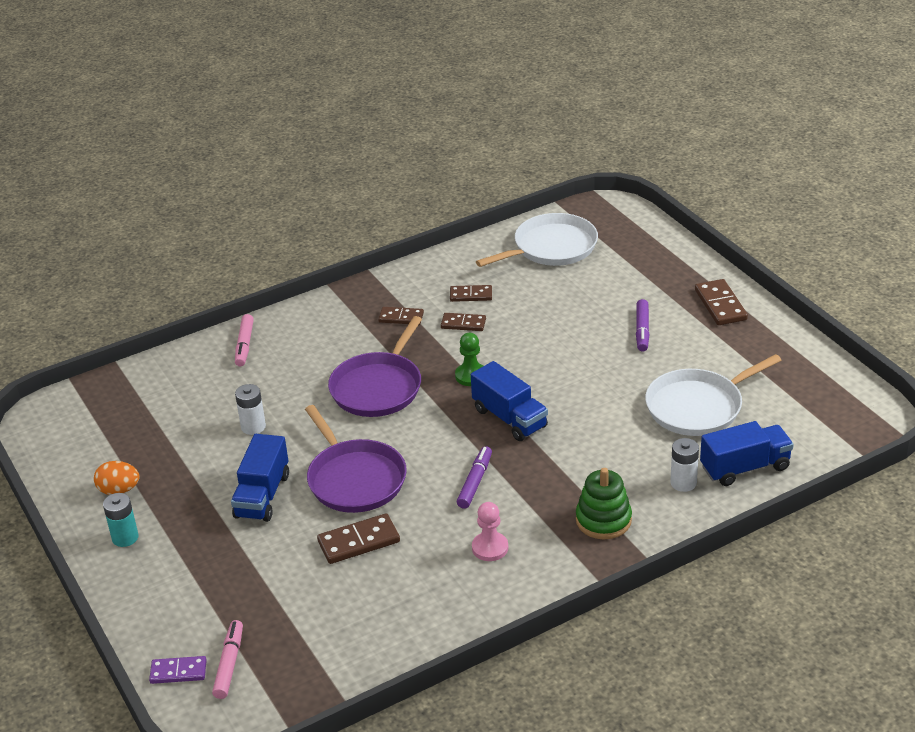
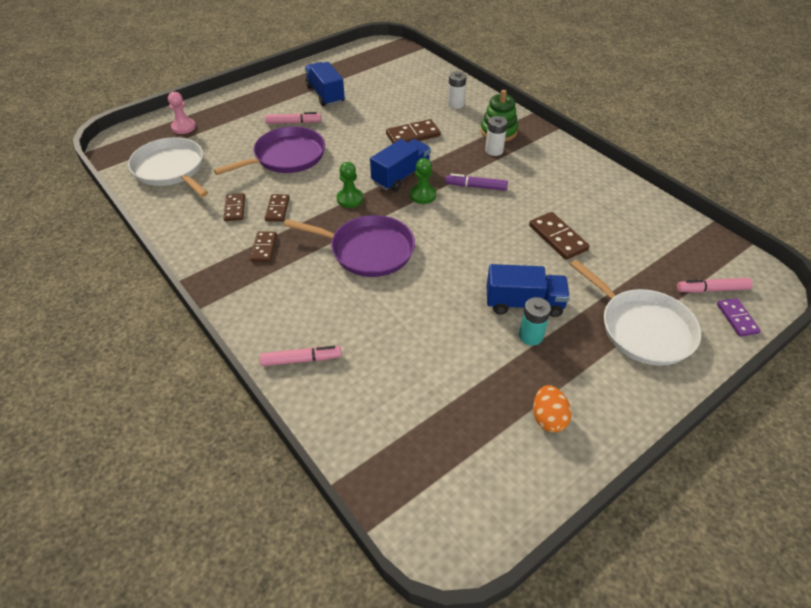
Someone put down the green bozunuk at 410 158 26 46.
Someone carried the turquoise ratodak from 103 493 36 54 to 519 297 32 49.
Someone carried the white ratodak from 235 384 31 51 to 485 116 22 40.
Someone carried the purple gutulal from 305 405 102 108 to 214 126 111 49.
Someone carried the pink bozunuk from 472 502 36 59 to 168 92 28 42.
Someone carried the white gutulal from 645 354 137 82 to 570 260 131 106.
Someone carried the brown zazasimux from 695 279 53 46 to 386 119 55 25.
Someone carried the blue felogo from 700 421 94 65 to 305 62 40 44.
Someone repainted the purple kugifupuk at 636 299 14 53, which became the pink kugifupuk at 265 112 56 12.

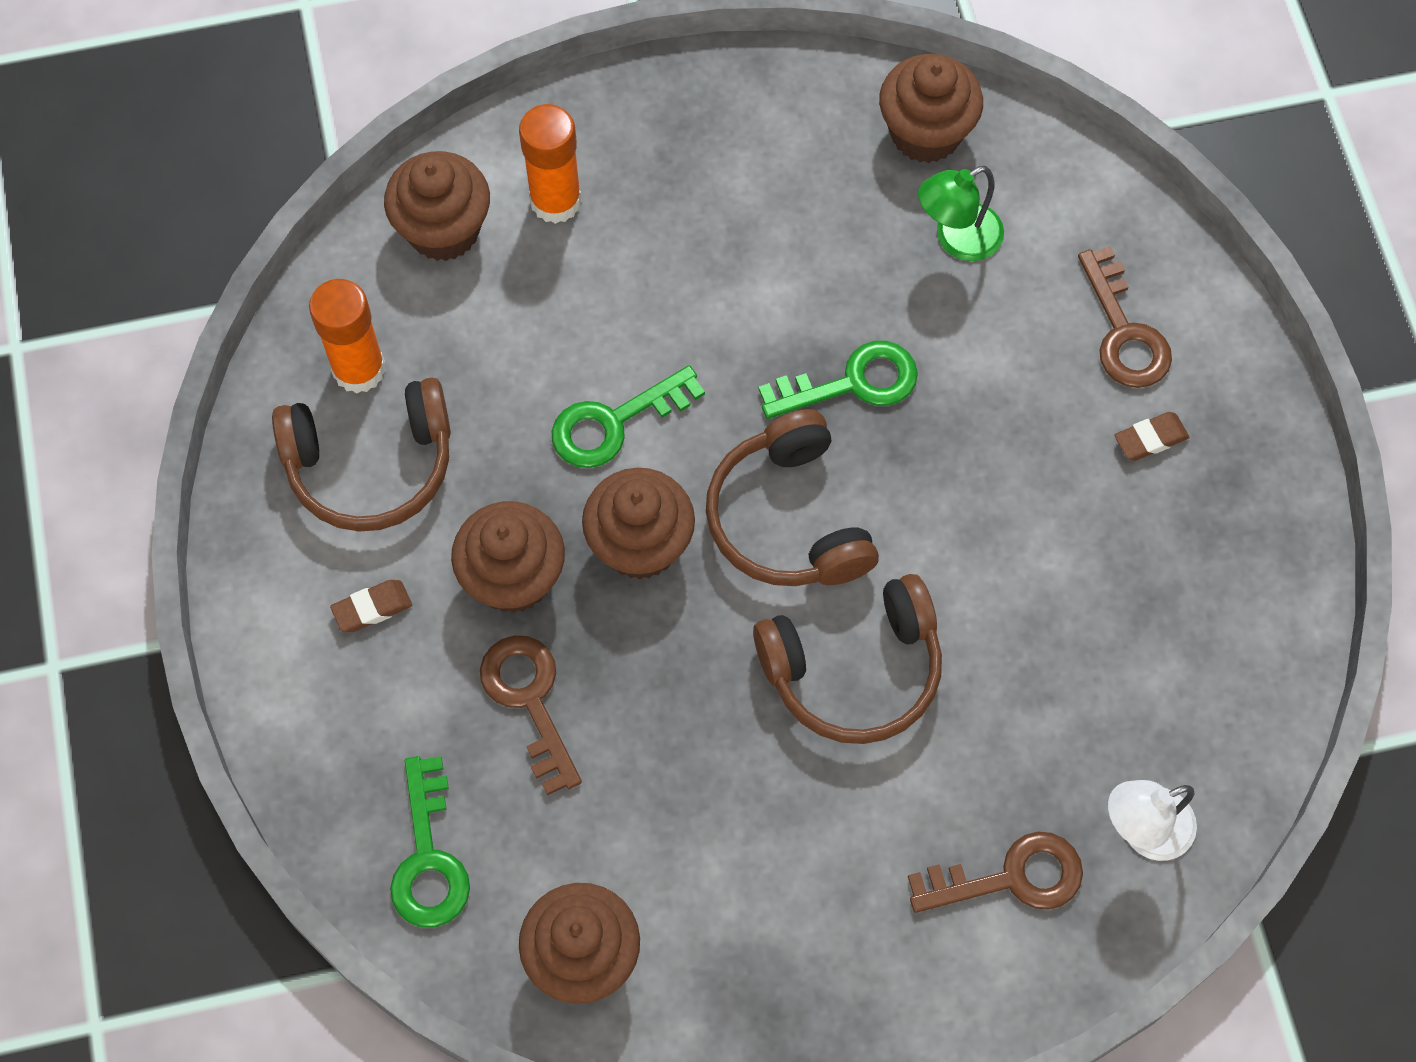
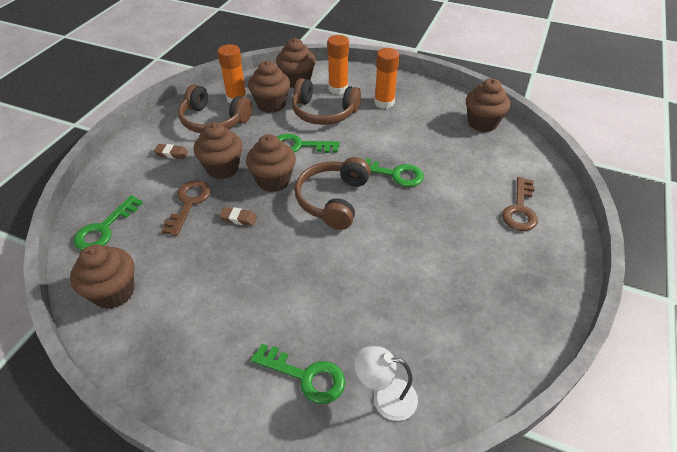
Someone took away the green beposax at 918 166 86 95.
Someone put down the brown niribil at 248 61 42 52.
Someone put down the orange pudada at 374 48 25 61.
Someone carried the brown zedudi from 753 574 189 170 to 292 78 69 47.
Someone carried the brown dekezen from 1114 412 75 49 to 219 207 38 19.
Someone repainted the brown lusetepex at 908 832 175 81, which became the green lusetepex at 251 344 94 60.

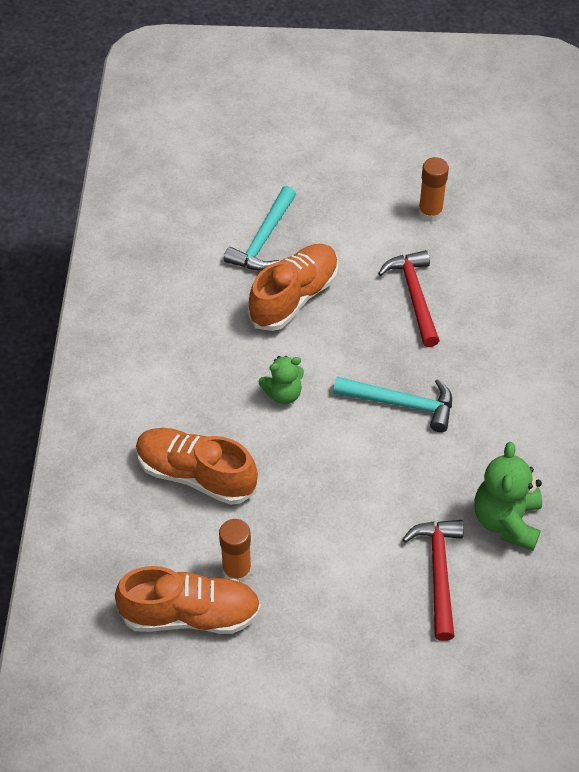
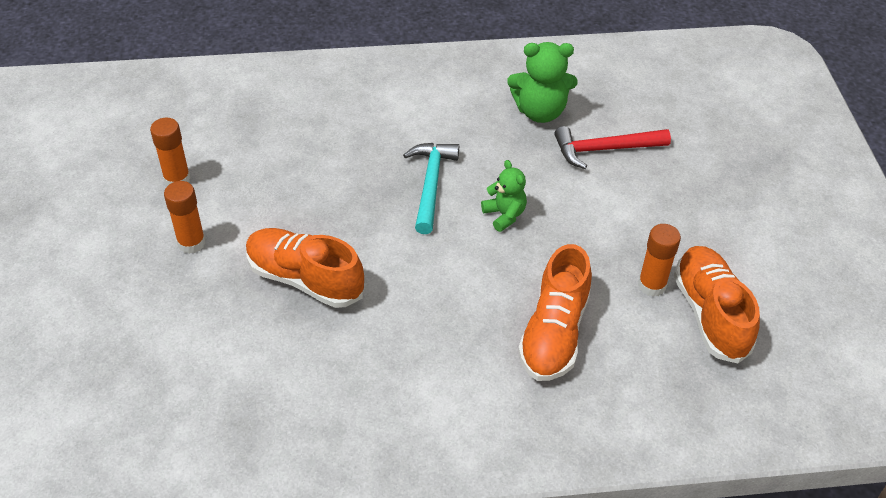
Someone took away the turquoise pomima at 224 186 72 85.
Someone took away the red pomima at 378 250 62 97.
Someone put down the orange pudada at 164 181 42 73.
Someone carried the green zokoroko from 258 356 46 48 to 481 160 46 72.

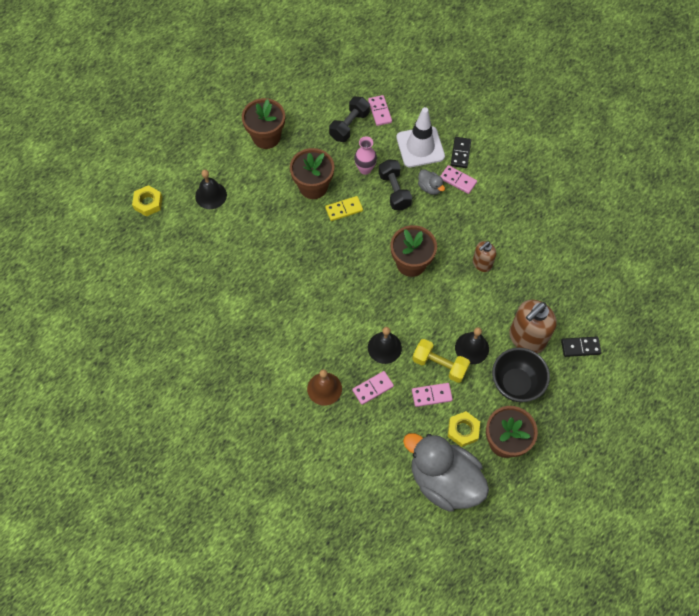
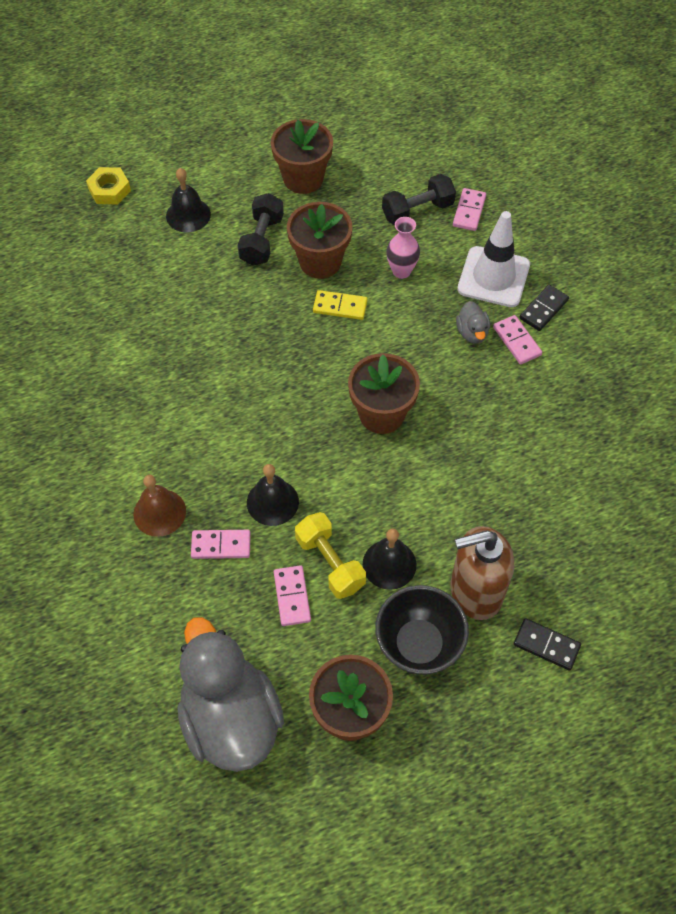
Someone took away the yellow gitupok at 448 411 32 36.
Someone took away the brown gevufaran at 473 241 23 31.
Someone carried the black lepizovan from 379 159 33 51 to 238 193 46 73.
Someone rotated the pink zazasimux at 412 383 41 24 by 60 degrees clockwise.

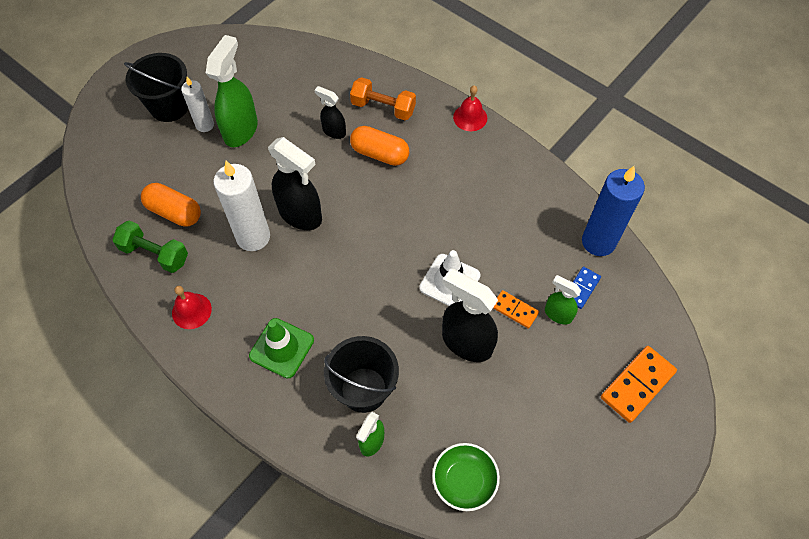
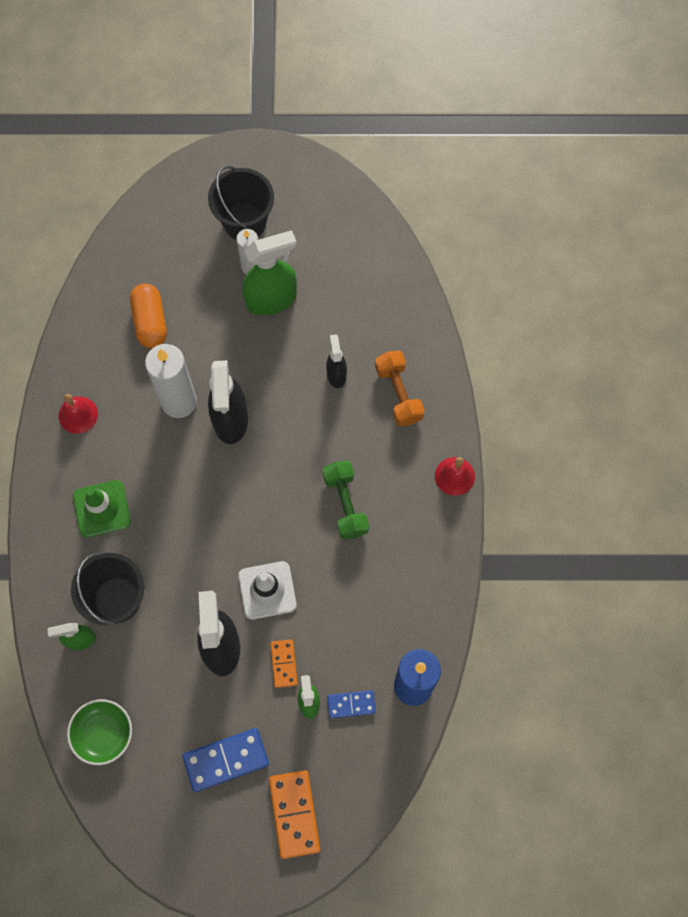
Someone took away the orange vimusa at 350 126 59 40.
Someone put down the blue zazasimux at 182 728 87 64.
Someone carried the green lepizovan from 112 221 76 52 to 323 461 46 79.
Someone rotated the orange zazasimux at 601 346 76 77 by 75 degrees clockwise.

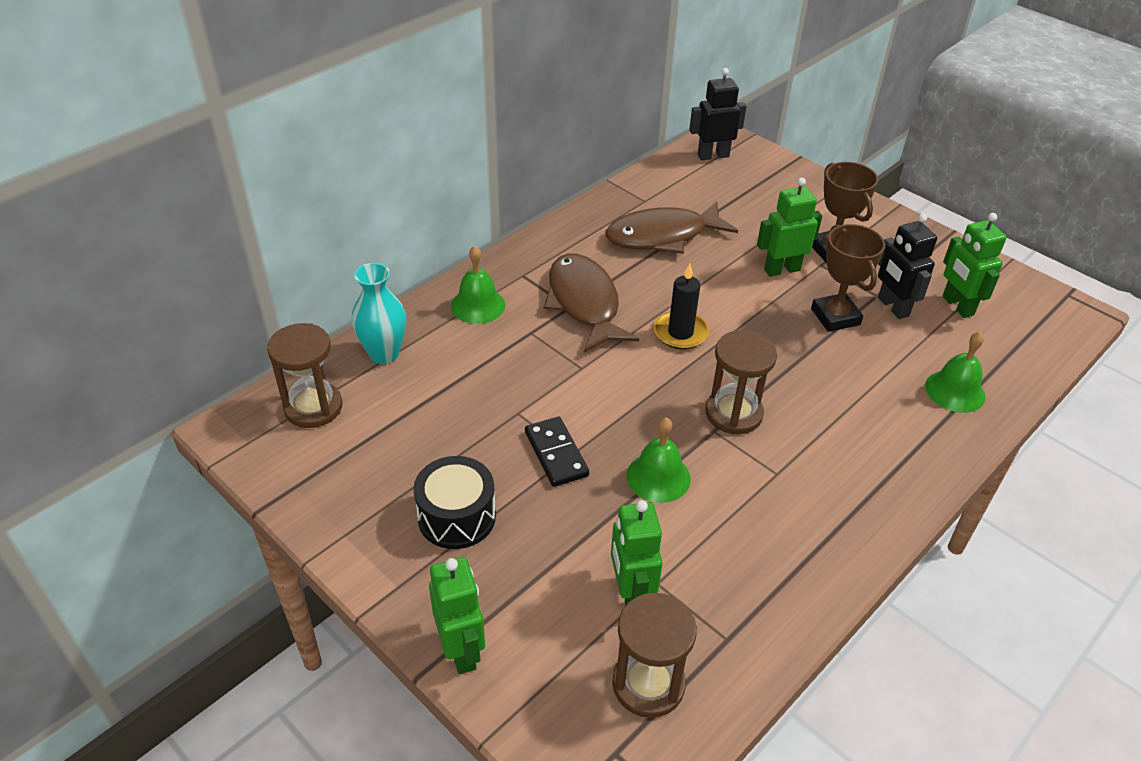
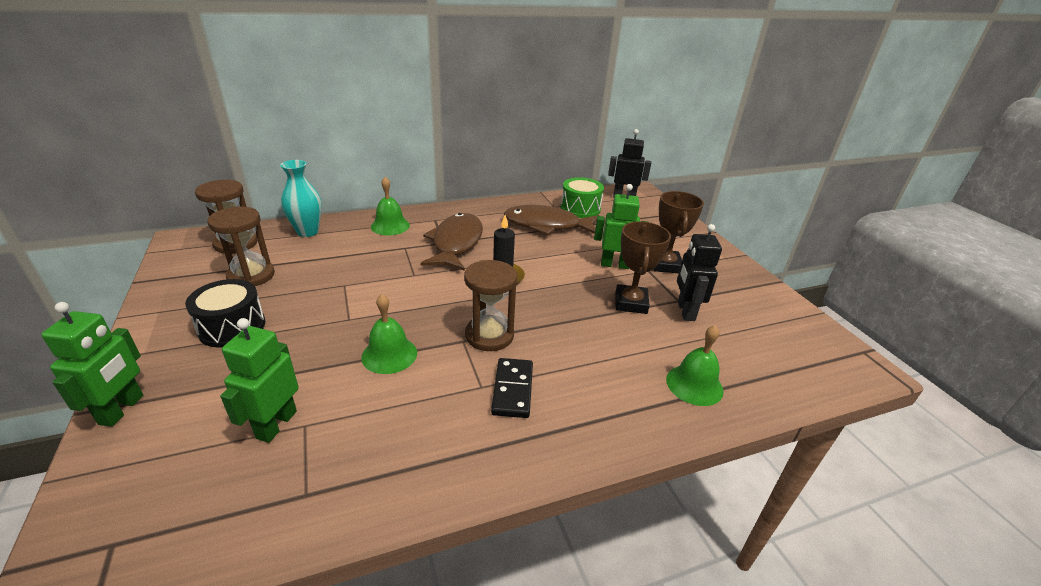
Someone took away the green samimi at 942 213 65 105.
Someone put down the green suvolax at 561 177 43 41.
Someone carried the black zazasimux from 525 417 64 70 to 491 358 42 60.
Someone carried the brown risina from 612 593 85 125 to 207 207 68 79.

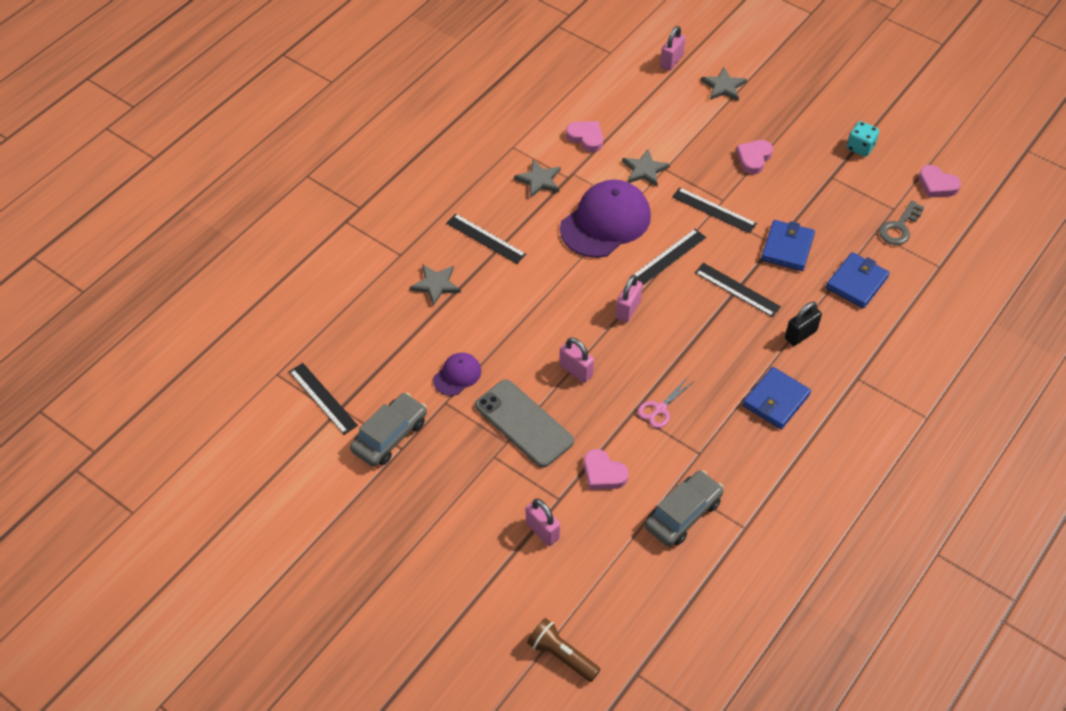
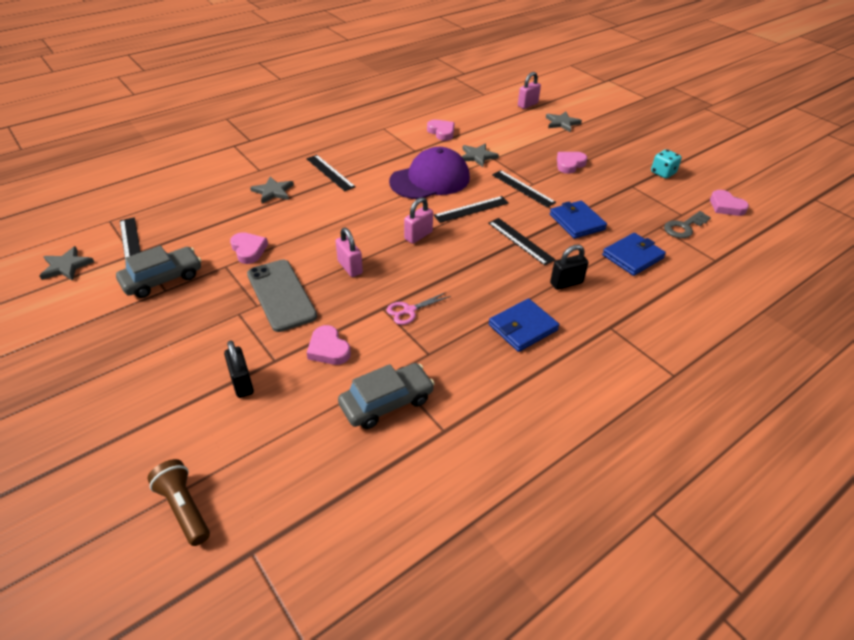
Someone carried the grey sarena from 514 159 47 39 to 39 246 55 35.
Someone swapped the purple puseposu at 433 353 48 43 for the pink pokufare at 230 232 38 32.
Someone repainted the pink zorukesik at 526 499 34 47, which became the black zorukesik at 224 340 30 58.
Someone rotated the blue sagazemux at 761 220 54 51 by 60 degrees counterclockwise.

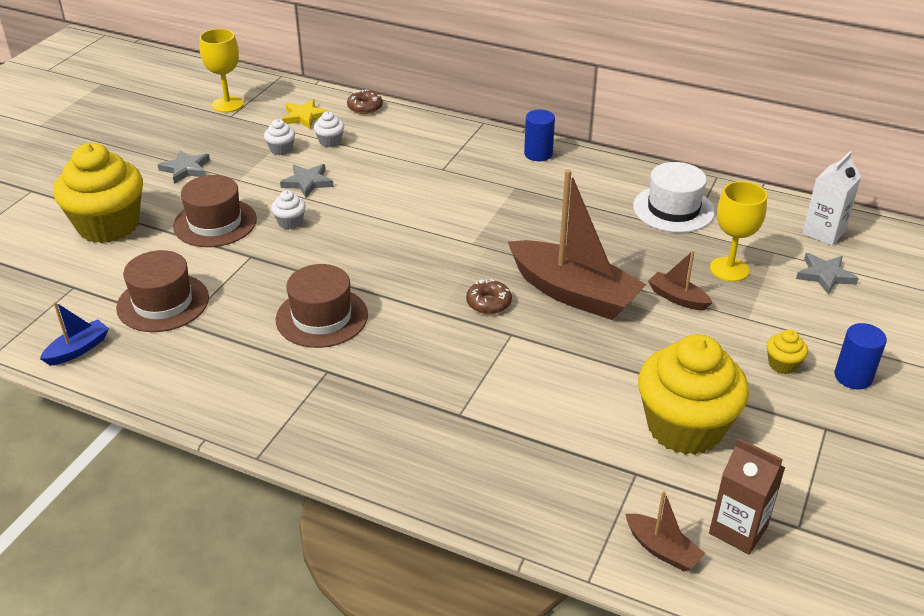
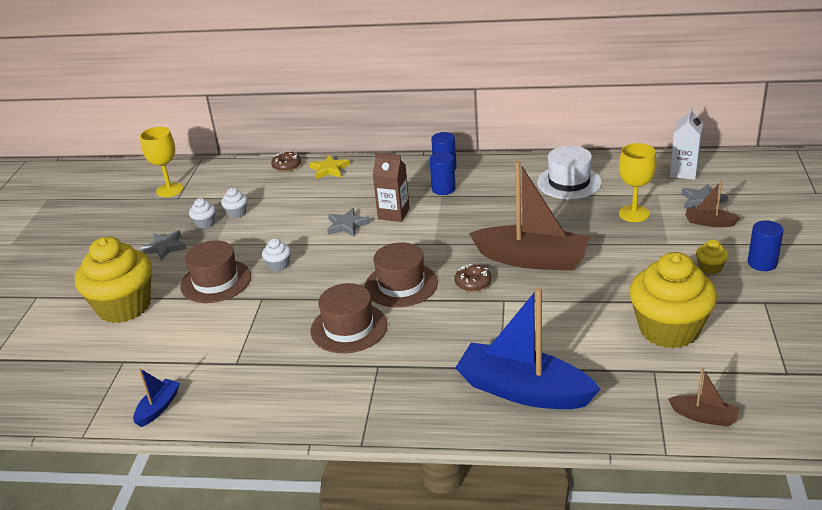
Someone put down the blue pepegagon at 429 152 27 43.
Someone put down the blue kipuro at 455 287 146 122.
Someone carried the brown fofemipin from 116 250 93 82 to 365 242 73 65.
Someone carried the grey sarena from 280 164 54 34 to 327 208 43 29.
Someone carried the yellow sarena from 282 99 46 30 to 309 155 41 24.
Someone carried the white niribil from 314 111 30 36 to 189 198 27 31.
Someone carried the brown kipuro from 648 250 65 60 to 685 181 55 46.
Someone carried the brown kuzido from 709 438 76 116 to 373 153 37 69.

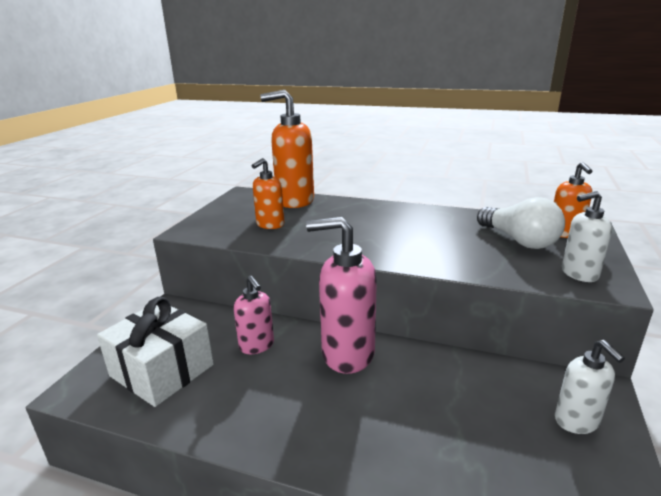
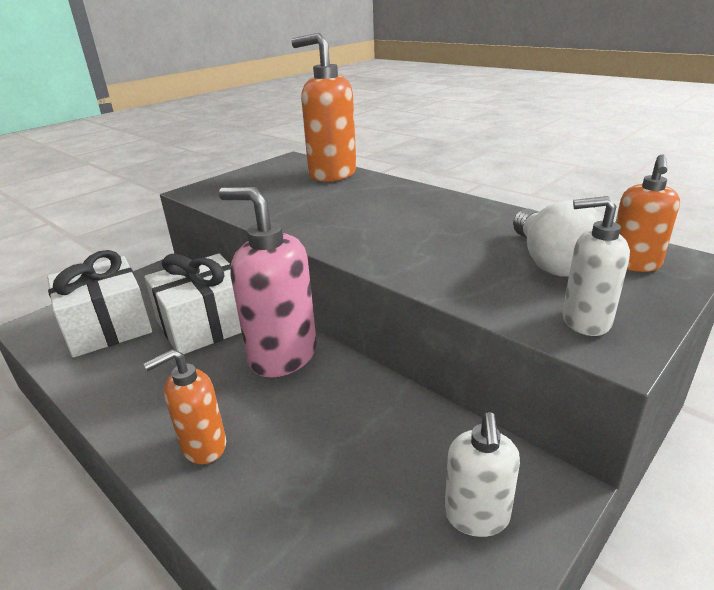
Someone carried the orange gevufaran from 252 158 32 71 to 143 349 83 115.
Someone swapped the pink gevufaran at 234 276 40 78 for the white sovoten at 144 254 98 100.

